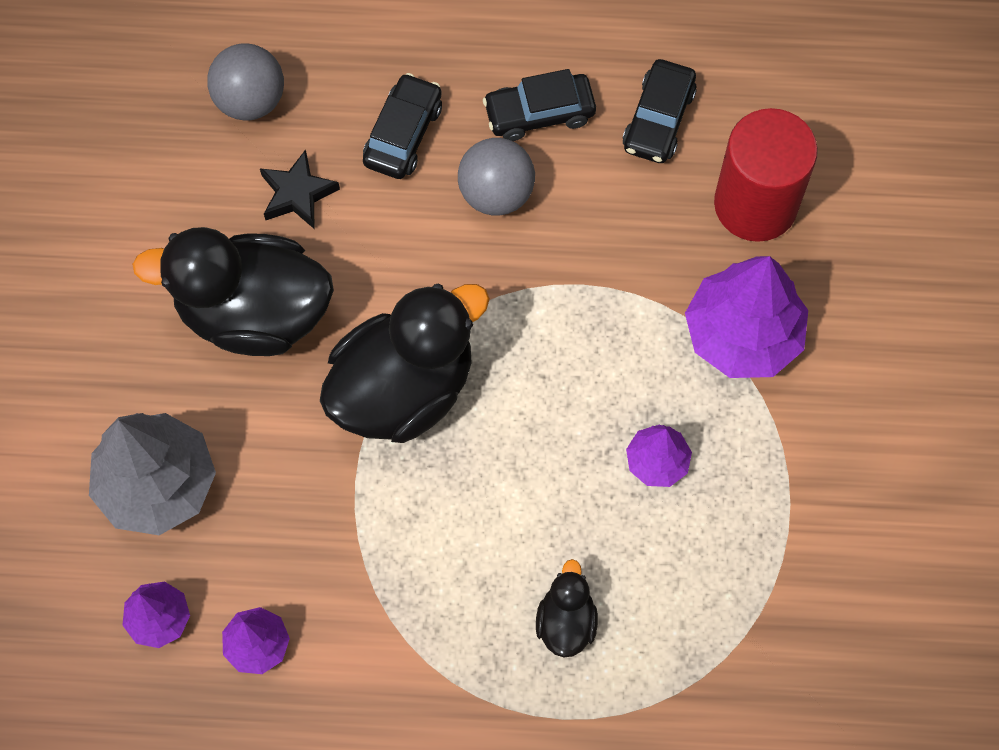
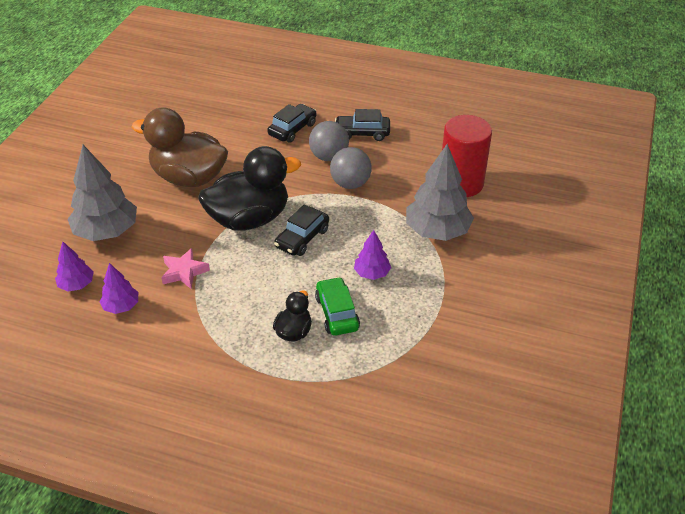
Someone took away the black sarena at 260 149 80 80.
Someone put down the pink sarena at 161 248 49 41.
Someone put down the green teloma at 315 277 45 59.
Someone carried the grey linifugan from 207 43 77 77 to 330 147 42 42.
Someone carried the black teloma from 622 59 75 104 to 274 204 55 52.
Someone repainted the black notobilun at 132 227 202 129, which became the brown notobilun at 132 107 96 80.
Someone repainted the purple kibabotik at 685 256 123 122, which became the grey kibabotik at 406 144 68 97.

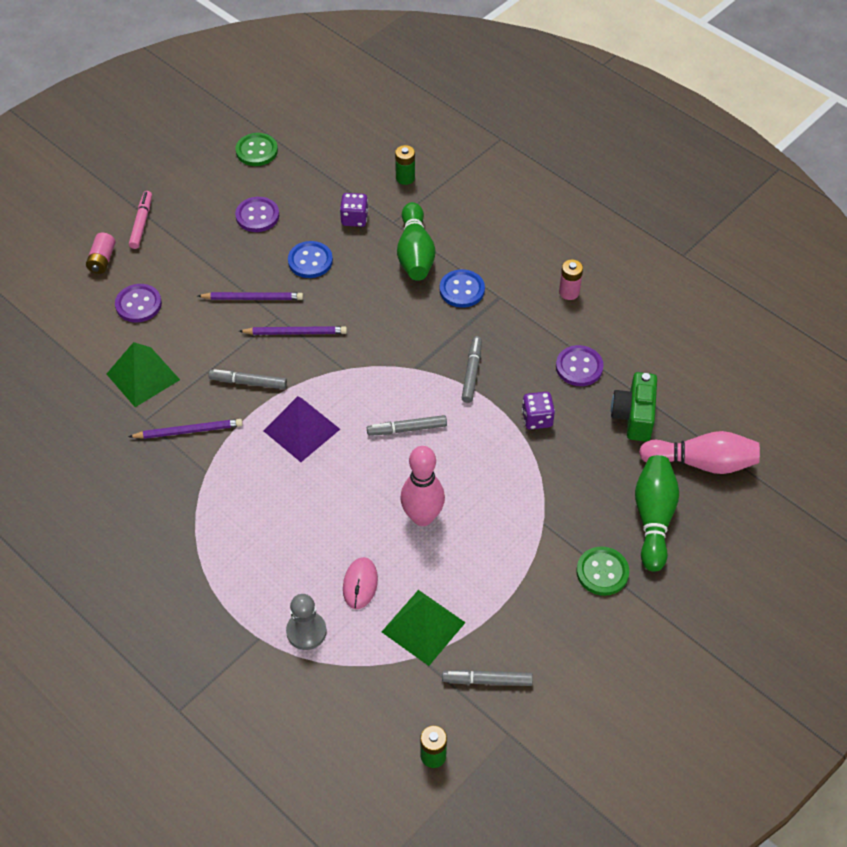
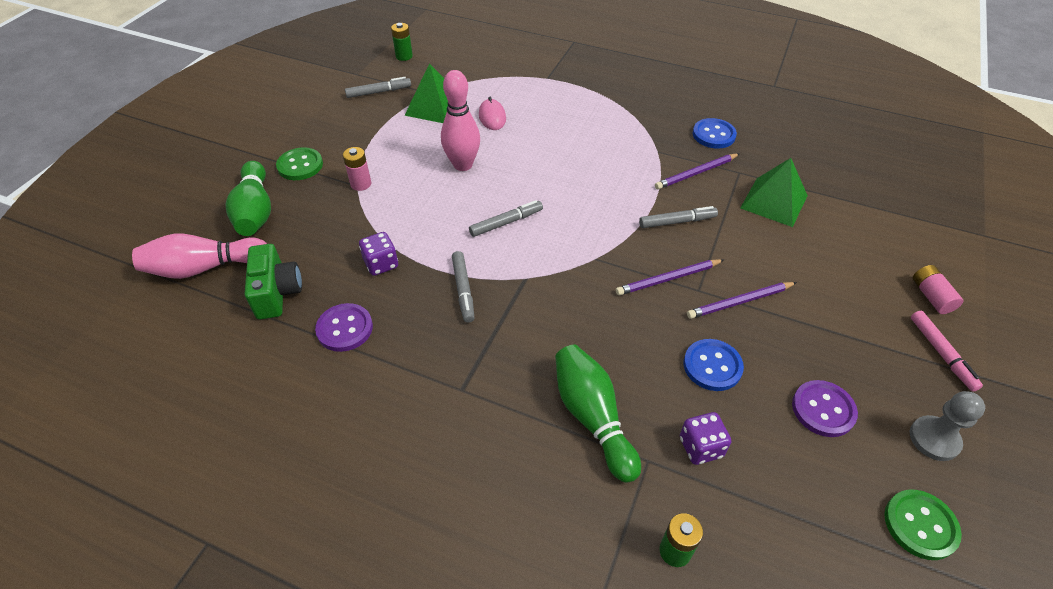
Someone took away the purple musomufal at 115 284 47 38.
Someone took away the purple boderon at 264 396 76 66.
Someone carried the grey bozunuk from 286 594 41 56 to 910 391 75 70.
Someone carried the blue musomufal from 440 269 45 39 to 693 118 44 31.
Someone carried the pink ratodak from 559 260 24 40 to 343 147 29 44.

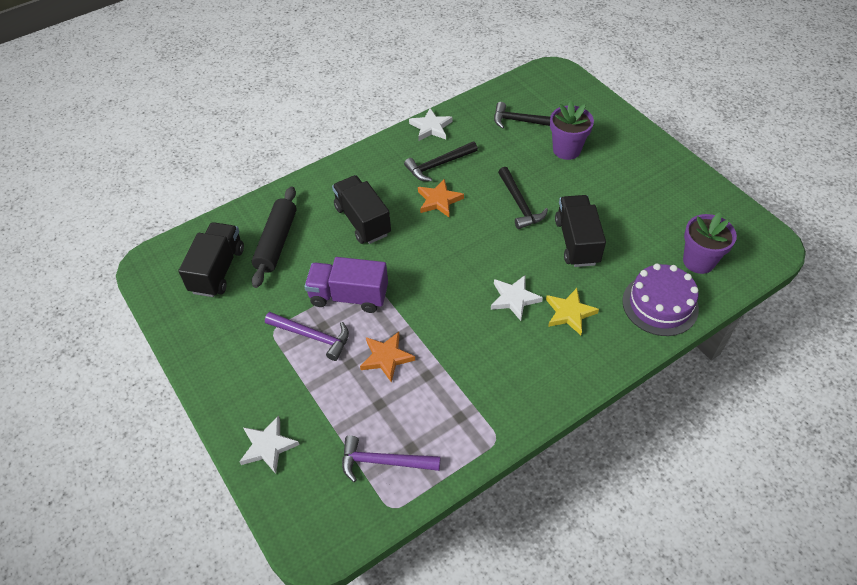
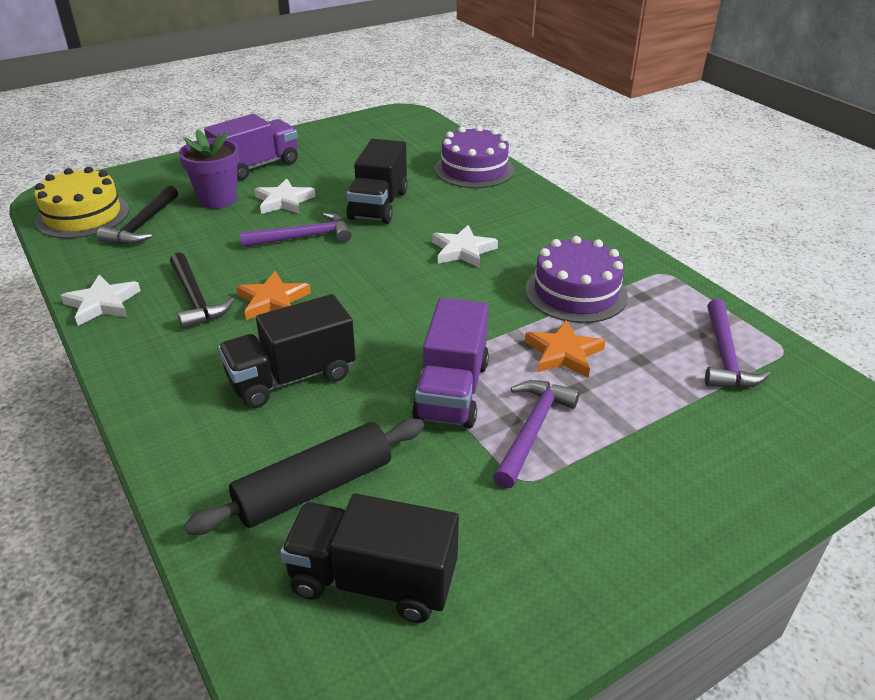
Someone took away the yellow sarena at 546 288 53 47.
Someone took away the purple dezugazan at 683 212 54 62.
Someone put down the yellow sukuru at 34 167 95 72.
Someone put down the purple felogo at 204 114 94 67.
Someone put down the purple sukuru at 526 236 102 87.
Someone carried the white sarena from 239 415 60 59 to 254 179 62 35.
Someone repainted the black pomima at 498 167 50 62, which became the purple pomima at 240 213 112 35.
Someone rotated the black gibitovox at 252 186 44 102 by 45 degrees counterclockwise.
Someone rotated the black felogo at 555 195 51 72 by 75 degrees counterclockwise.

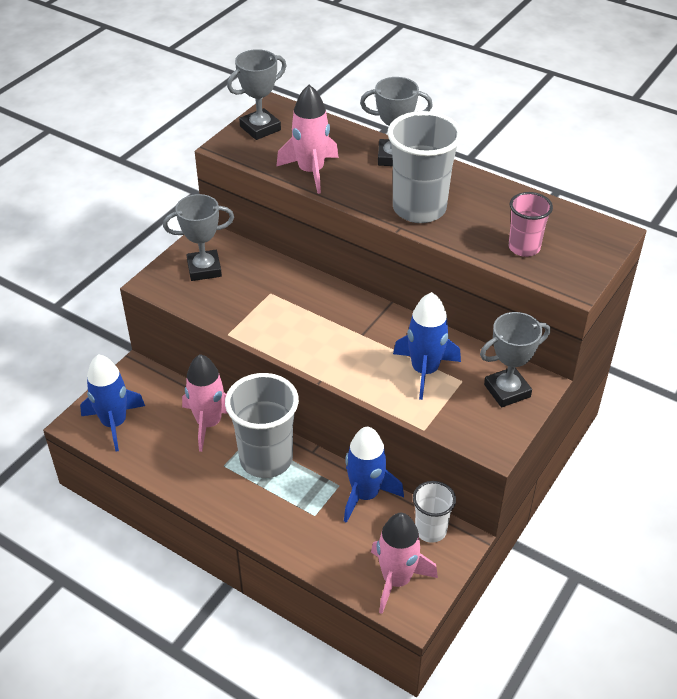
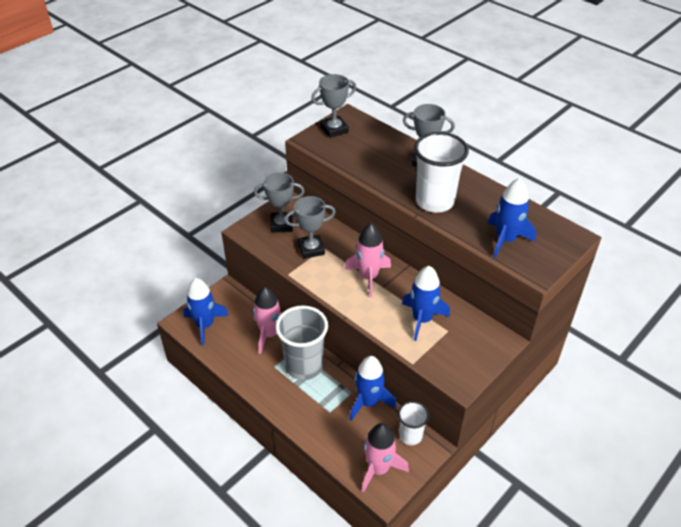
Someone carried the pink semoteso from 276 85 63 109 to 344 223 47 75.
Someone carried the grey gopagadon from 480 312 70 95 to 284 196 52 63.
Someone swapped the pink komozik at 509 192 44 65 for the blue semoteso at 488 178 48 80.
Someone repainted the grey komozik at 387 111 75 112, which became the white komozik at 414 132 55 81.

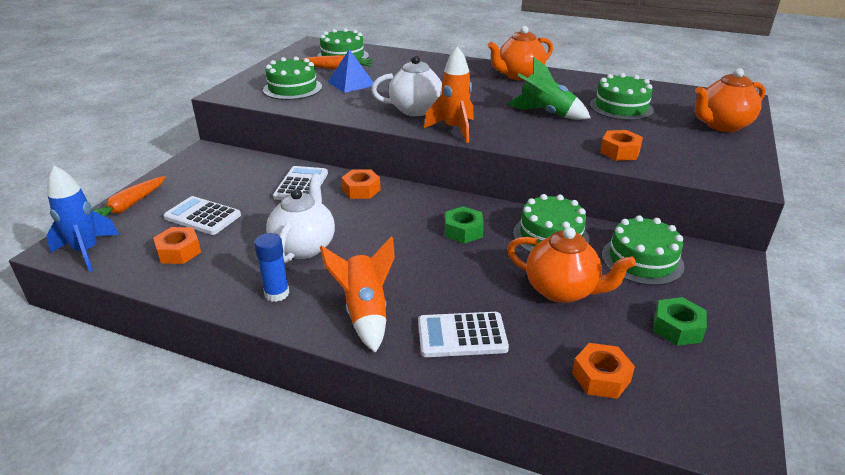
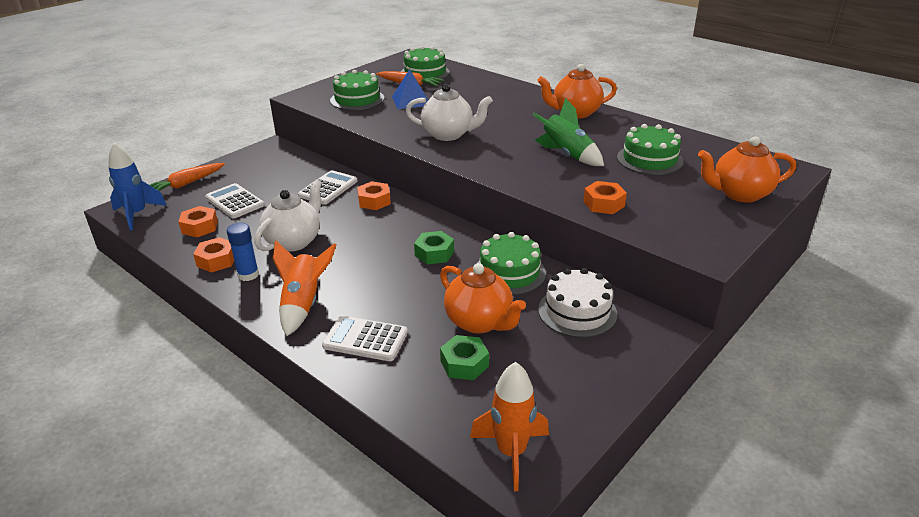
Someone carried the orange semoteso from 424 46 50 97 to 470 362 79 129.
Someone carried the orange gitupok from 572 343 63 56 to 193 237 41 35.
Someone carried the green gitupok from 653 297 54 49 to 440 335 49 45.
Someone repainted the green sukuru at 602 215 83 71, which became the white sukuru at 538 268 79 70.

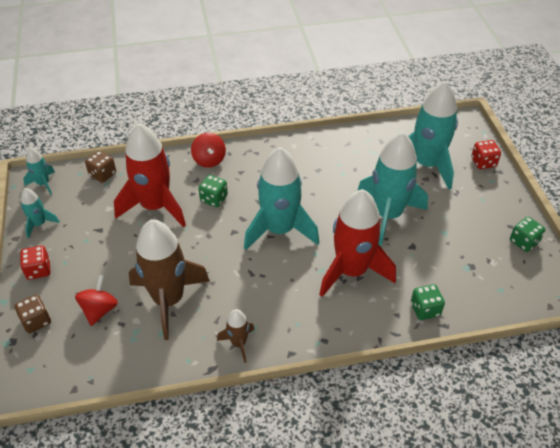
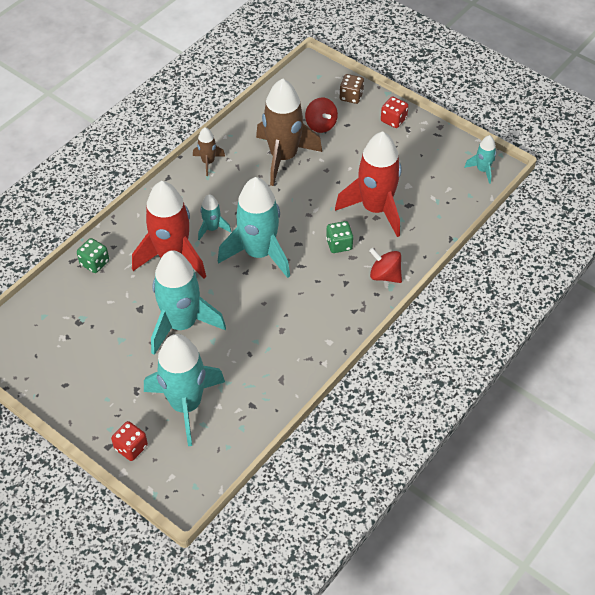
Someone took away the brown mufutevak at 85 151 31 32.
Someone took away the green mufutevak at 510 217 35 35.
Someone carried the turquoise semoteso from 21 188 39 50 to 198 194 33 46.

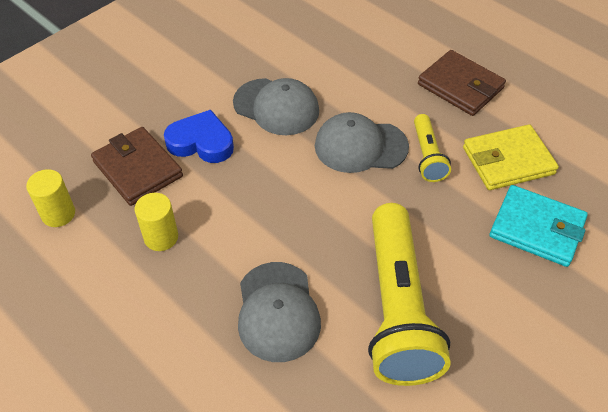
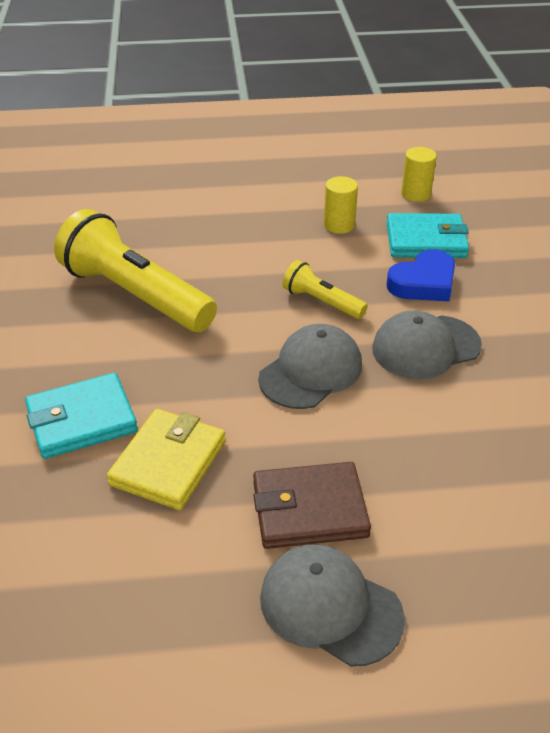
Someone carried the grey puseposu from 238 262 83 100 to 260 544 145 123.
Someone carried the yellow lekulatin from 414 114 37 68 to 283 260 85 59.
Someone repainted the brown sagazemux at 91 127 92 79, which became the turquoise sagazemux at 386 213 83 45.

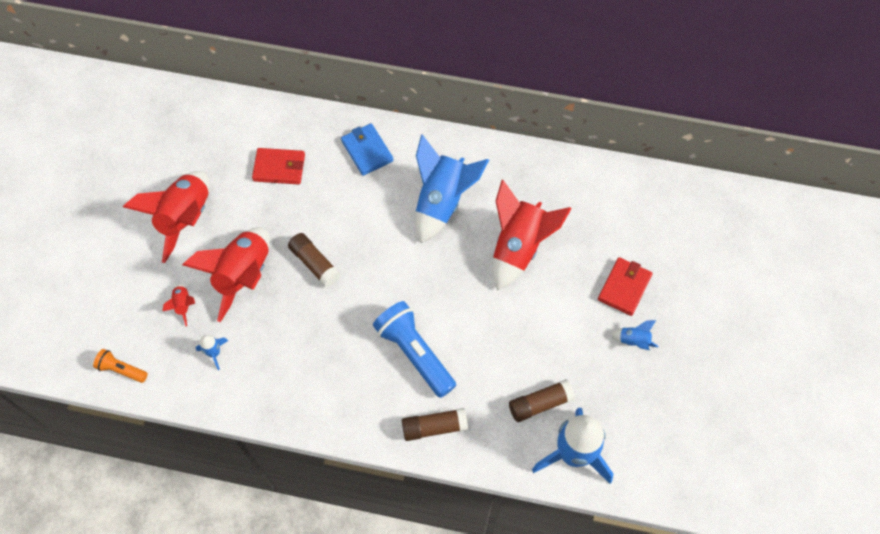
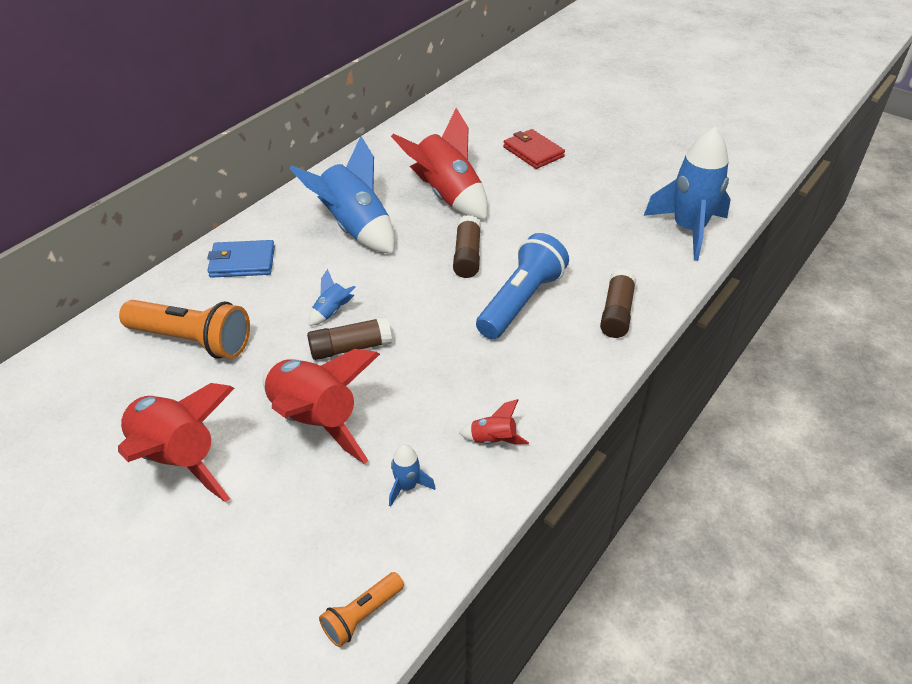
Someone carried the red semoteso from 162 284 33 42 to 459 399 70 46.
Someone carried the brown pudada from 509 379 66 43 to 453 215 28 63.
Someone carried the blue semoteso from 611 320 47 30 to 309 269 46 57.
Someone swapped the red sagazemux at 252 148 53 36 for the orange lekulatin at 119 300 131 59.
Someone rotated the blue lekulatin at 373 301 83 97 by 135 degrees clockwise.

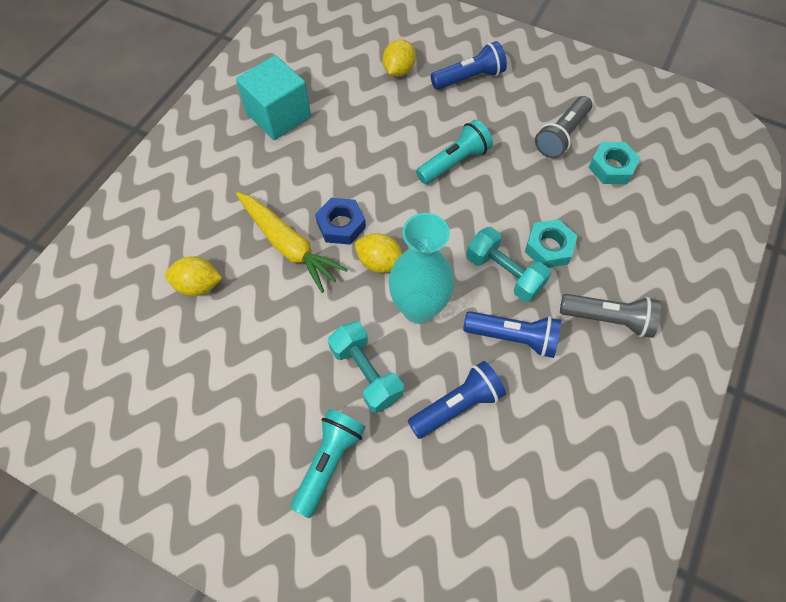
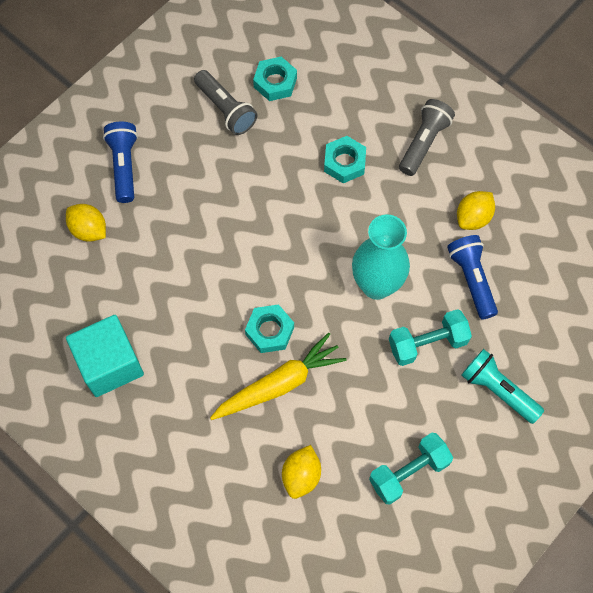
Someone took away the turquoise lekulatin at 416 120 77 64.
Someone took away the blue lekulatin at 463 311 98 47.
Someone carried the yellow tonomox from 355 233 47 40 to 457 191 38 39.
Someone carried the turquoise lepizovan from 466 227 85 75 to 369 433 84 72.
Someone repainted the blue gitupok at 315 198 51 47, which became the turquoise gitupok at 245 304 49 49.

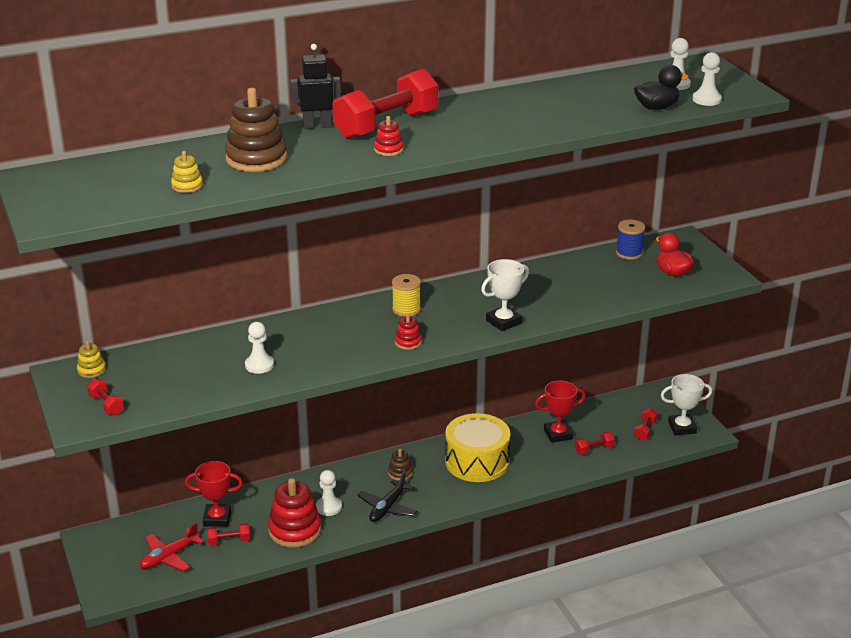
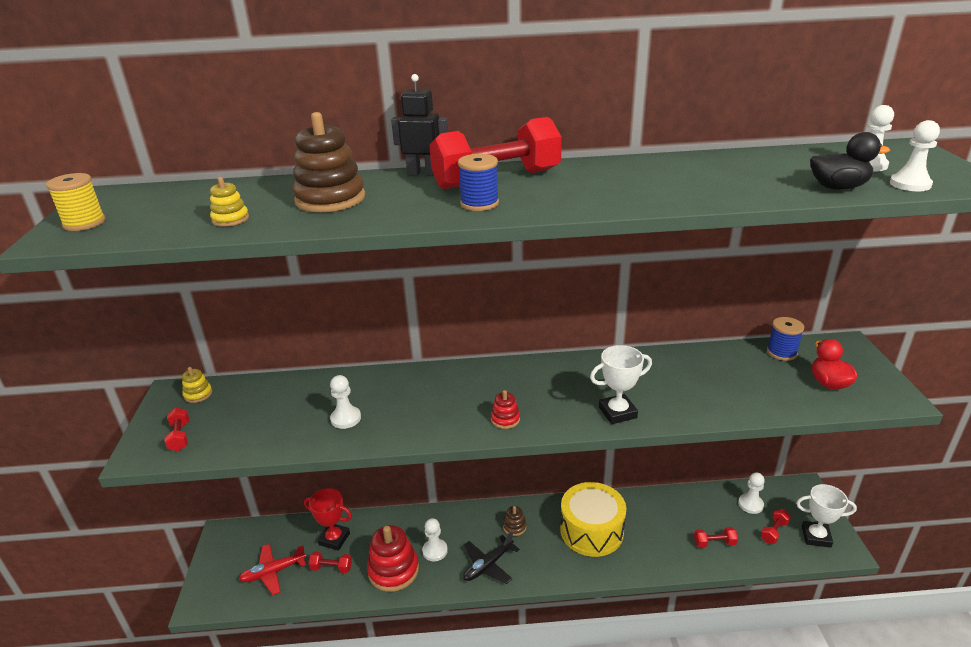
Someone took away the red gopagadon at 535 380 51 63.
Someone put down the white bozunuk at 738 472 27 42.
Someone carried the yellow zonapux from 392 274 29 43 to 46 173 60 58.
Someone swapped the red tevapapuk at 374 116 30 40 for the blue zonapux at 458 154 41 57.

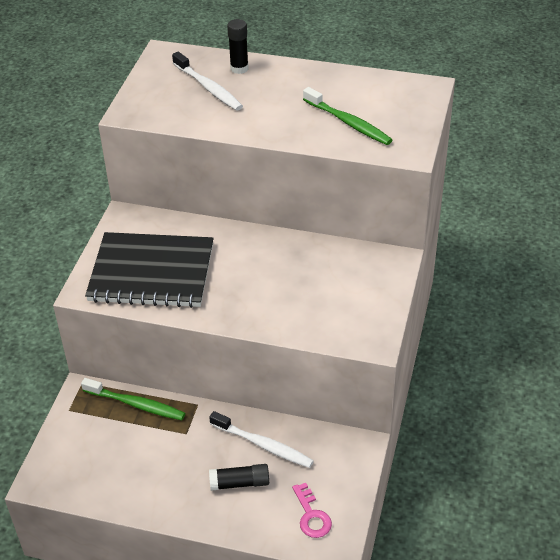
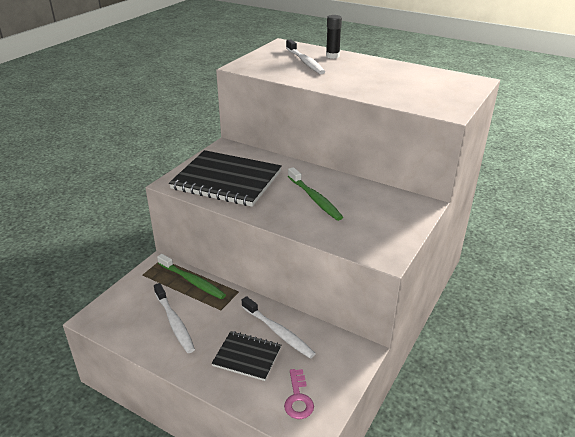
Someone put down the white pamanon at 154 283 41 70.
Someone carried the green pamanon from 303 87 89 58 to 288 167 55 54.
Someone swapped the black pudada at 209 464 60 27 for the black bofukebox at 212 331 69 50.

